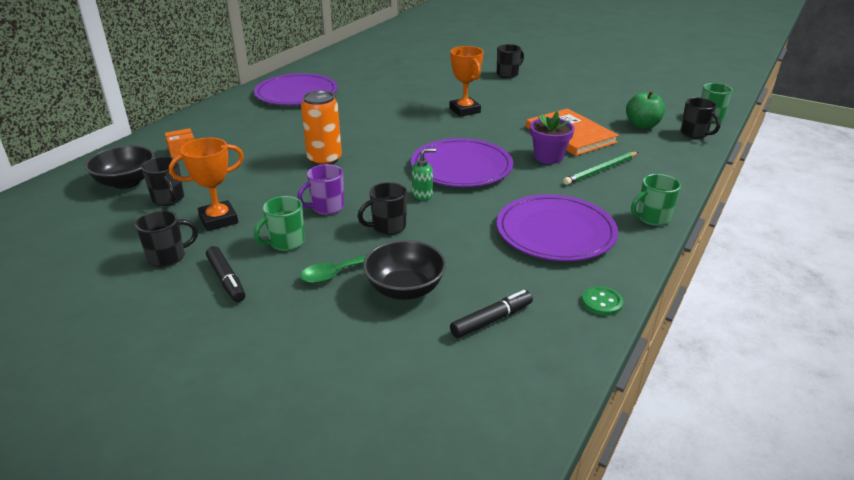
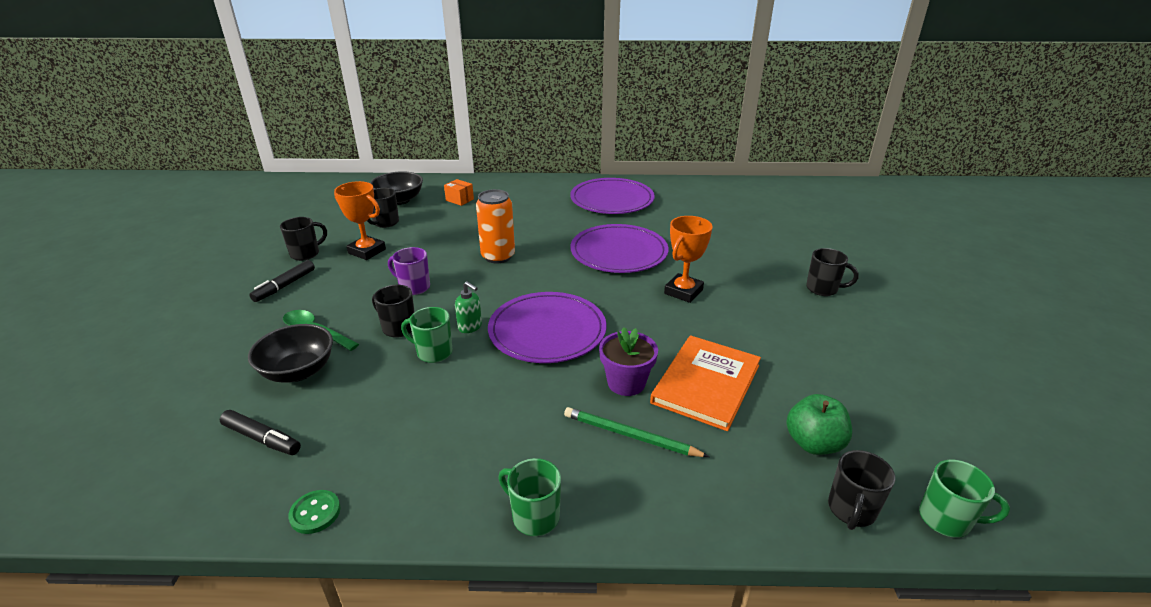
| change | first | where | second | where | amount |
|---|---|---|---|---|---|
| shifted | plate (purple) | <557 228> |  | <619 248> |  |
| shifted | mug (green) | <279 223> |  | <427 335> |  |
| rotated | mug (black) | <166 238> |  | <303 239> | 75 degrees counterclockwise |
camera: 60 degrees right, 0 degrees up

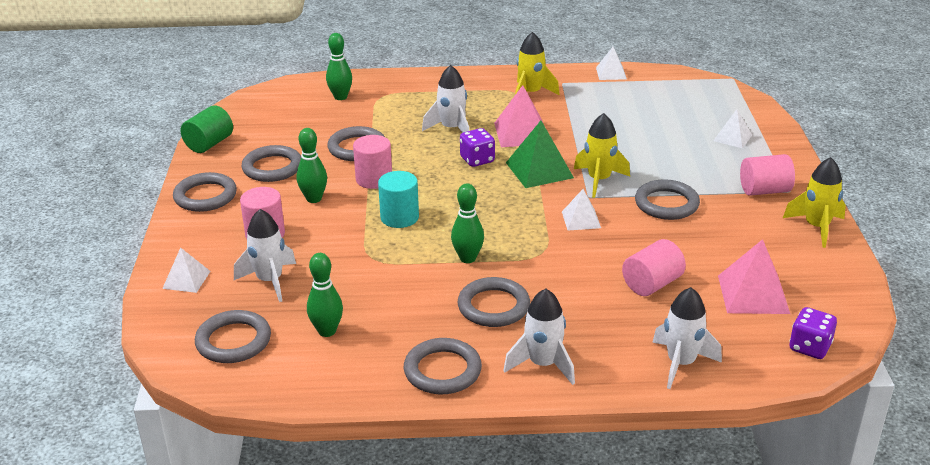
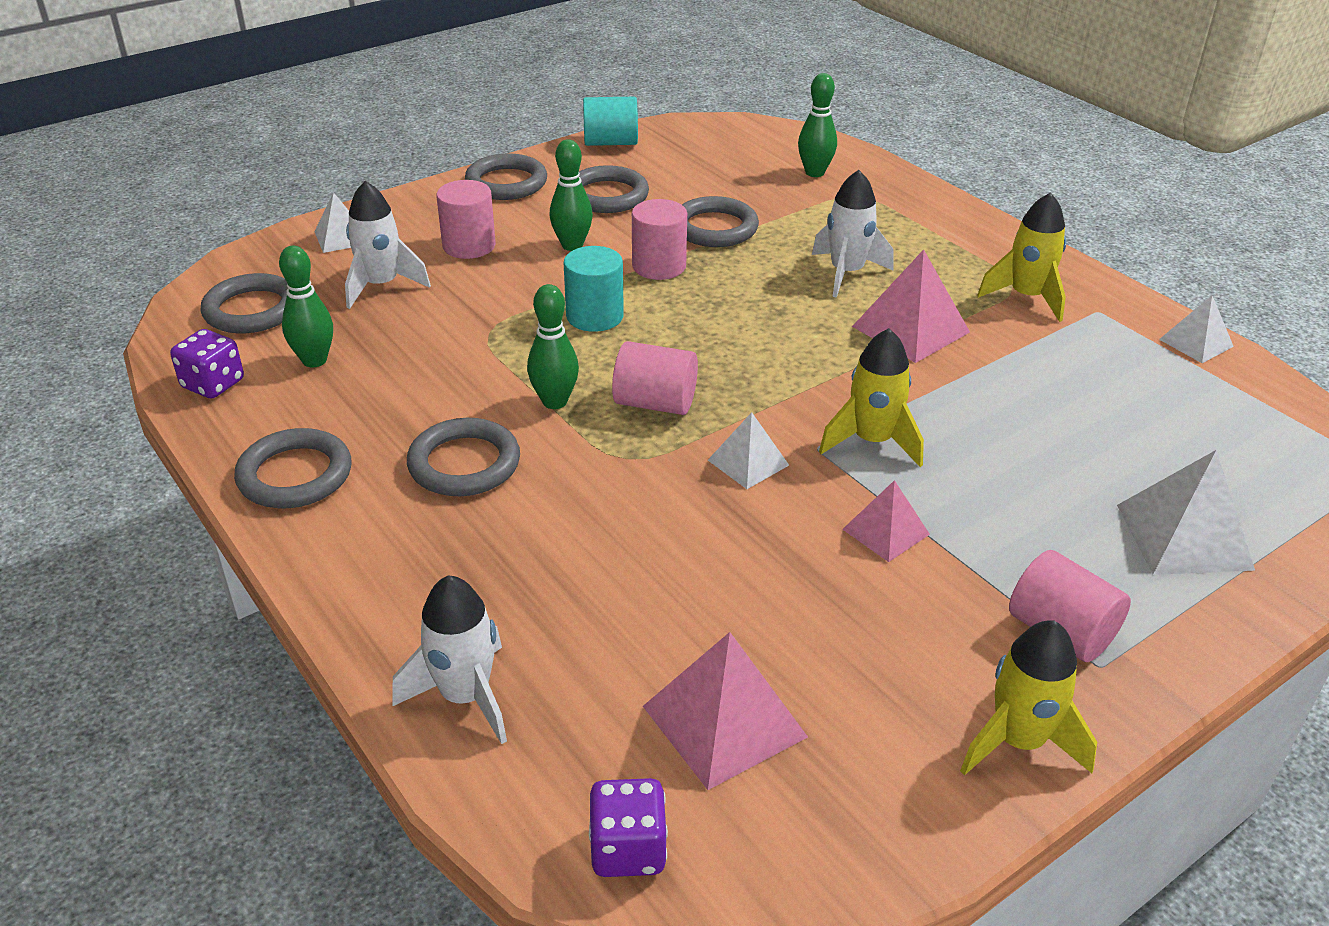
| change | first | where | second | where | amount |
|---|---|---|---|---|---|
| repainted | cylinder (green) | <207 129> | cylinder (turquoise) | <610 121> |  |
| scaled | pyramid (white) | <732 129> |  | <1186 512> | x1.65 |
| gone | pyramid (green) | <540 154> |  |  |  |
| shifted | dice (purple) | <477 147> |  | <207 363> |  |
| swapped | ring (grey) | <667 199> | pyramid (pink) | <886 521> |  |
| shifted | cylinder (pink) | <654 267> |  | <655 378> |  |
| gone | rocket (white) | <539 337> |  |  |  |
camera: 55 degrees right, 5 degrees up

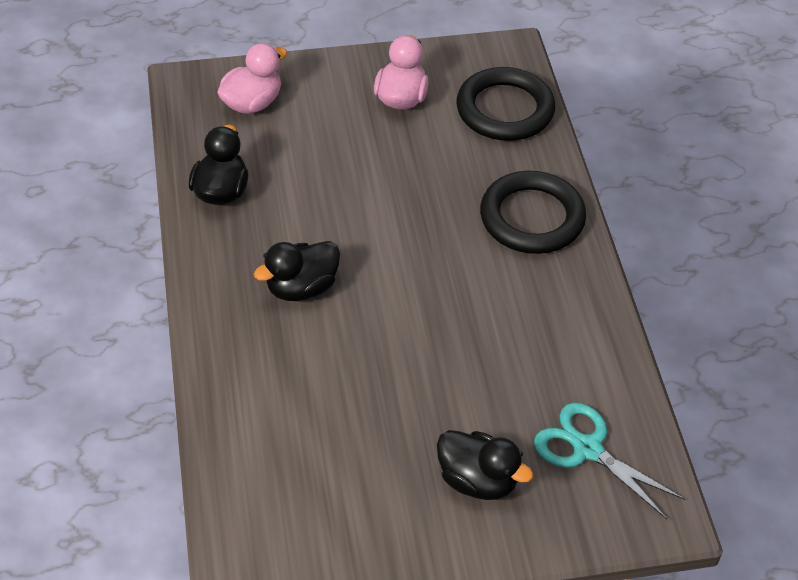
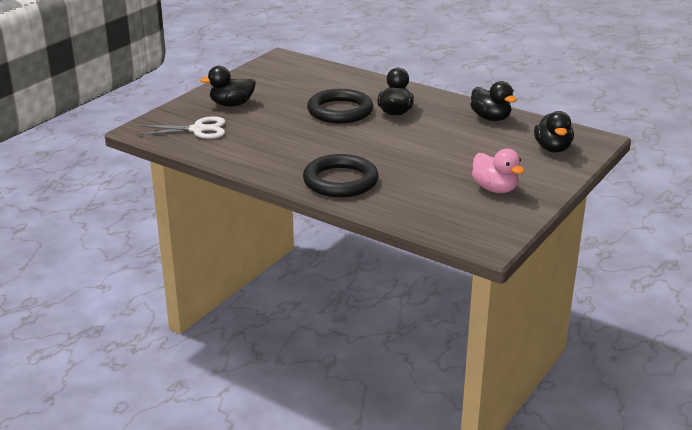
| change | first | where | second | where | amount |
|---|---|---|---|---|---|
| repainted | duck (pink) | <252 78> | duck (black) | <554 132> |  |
| shifted | ring (black) | <505 104> |  | <340 106> |  |
| repainted | scissors (turquoise) | <609 461> | scissors (white) | <181 127> |  |
camera: 135 degrees right, 20 degrees down

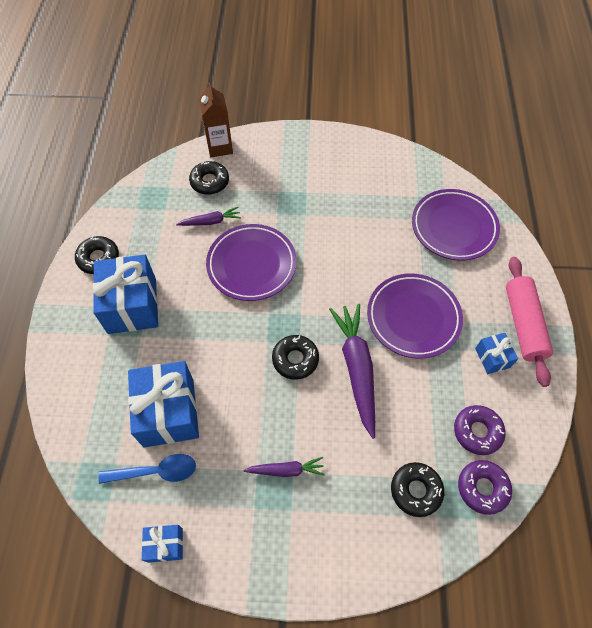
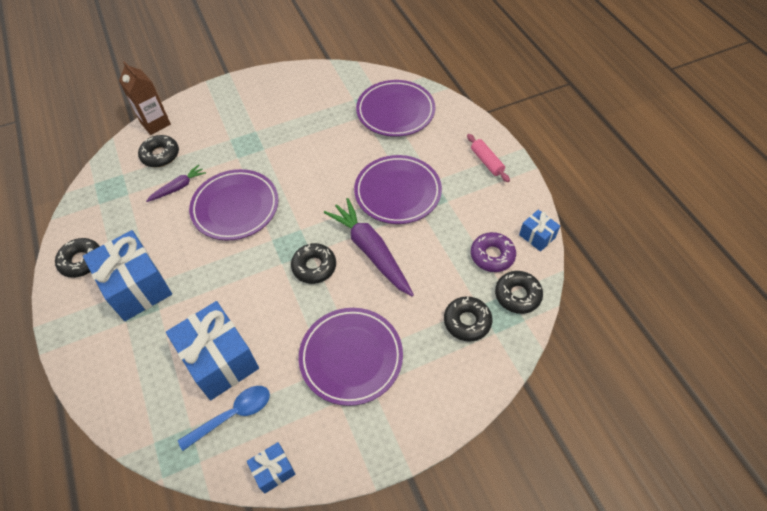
| change | first | where | second | where | amount |
|---|---|---|---|---|---|
| scaled | rolling pin (pink) | <529 322> |  | <488 158> | x0.57 |
| shifted | gift (blue) | <496 353> |  | <539 230> |  |
| swapped | carrot (purple) | <284 467> | plate (purple) | <351 357> |  |
| repainted | donut (purple) | <485 487> | donut (black) | <519 292> |  |
camera: 25 degrees left, 5 degrees down

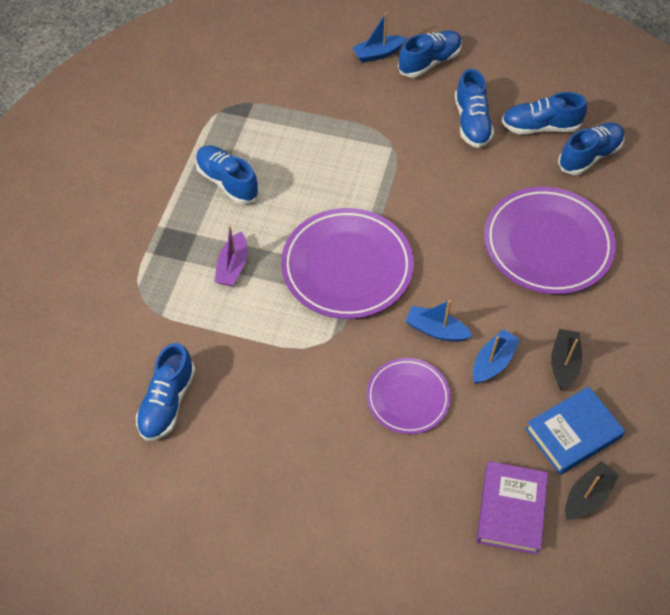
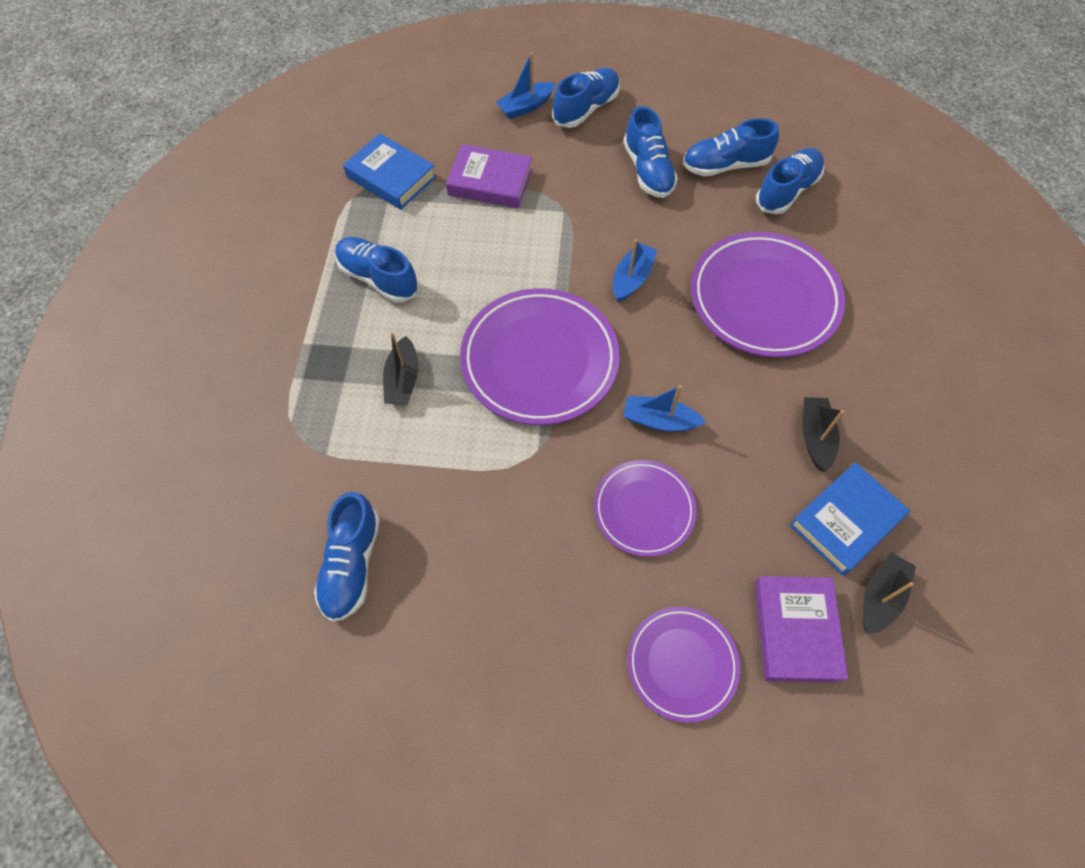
| change | first | where | second | where | amount |
|---|---|---|---|---|---|
| repainted | boat (purple) | <231 256> | boat (black) | <401 368> |  |
| shifted | boat (blue) | <496 356> |  | <635 270> |  |
| new |  |  | book (blue) | <390 171> |  |
| new |  |  | book (purple) | <489 176> |  |
| new |  |  | plate (purple) | <683 665> |  |
camera: 10 degrees left, 5 degrees up

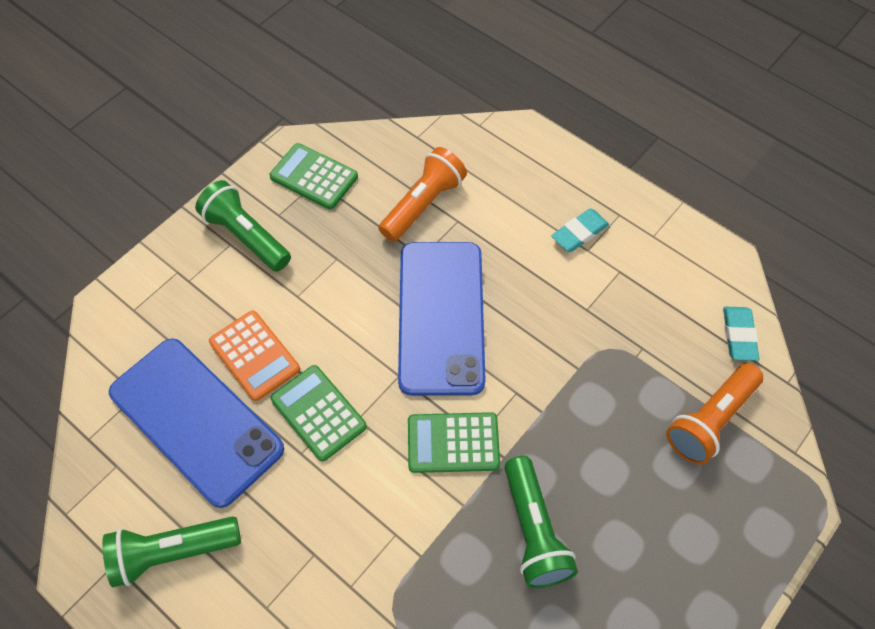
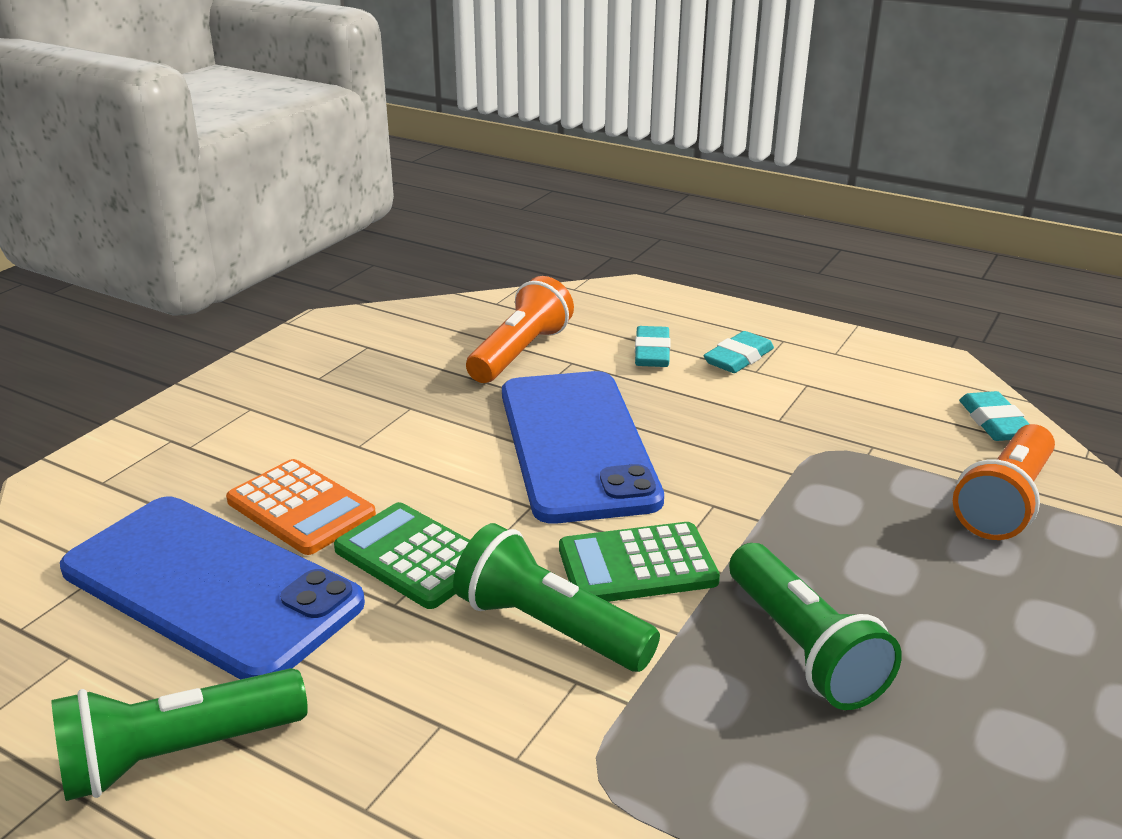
| change | first | where | second | where | amount |
|---|---|---|---|---|---|
| gone | calculator (green) | <314 176> |  |  |  |
| shifted | flashlight (green) | <243 225> |  | <556 597> |  |
| new |  |  | eraser (turquoise) | <652 346> |  |
camera: 10 degrees left, 30 degrees down

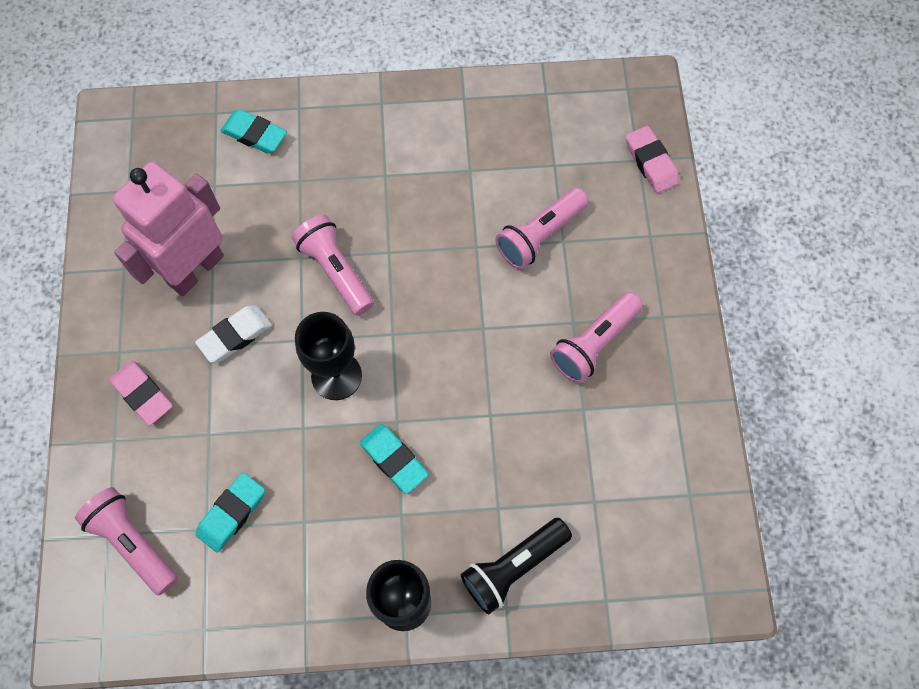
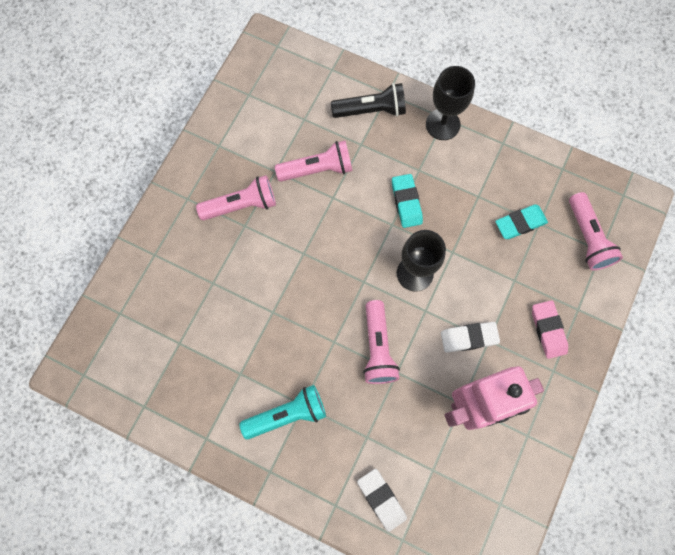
| change | first | where | second | where | amount |
|---|---|---|---|---|---|
| repainted | eraser (turquoise) | <253 131> | eraser (white) | <382 500> |  |
| gone | eraser (pink) | <652 159> |  |  |  |
| shifted | flashlight (pink) | <541 228> |  | <313 161> |  |
| new |  |  | flashlight (turquoise) | <282 412> |  |
camera: 150 degrees left, 5 degrees up

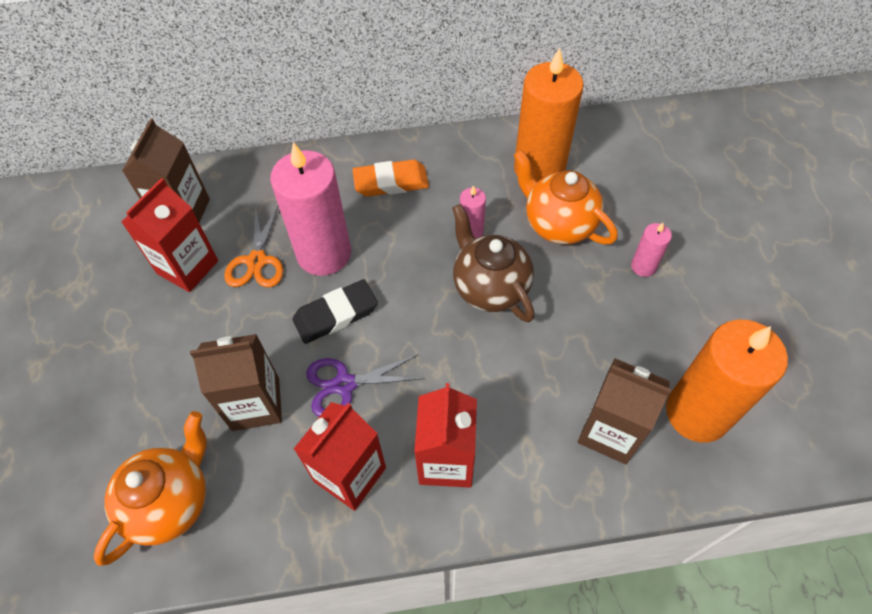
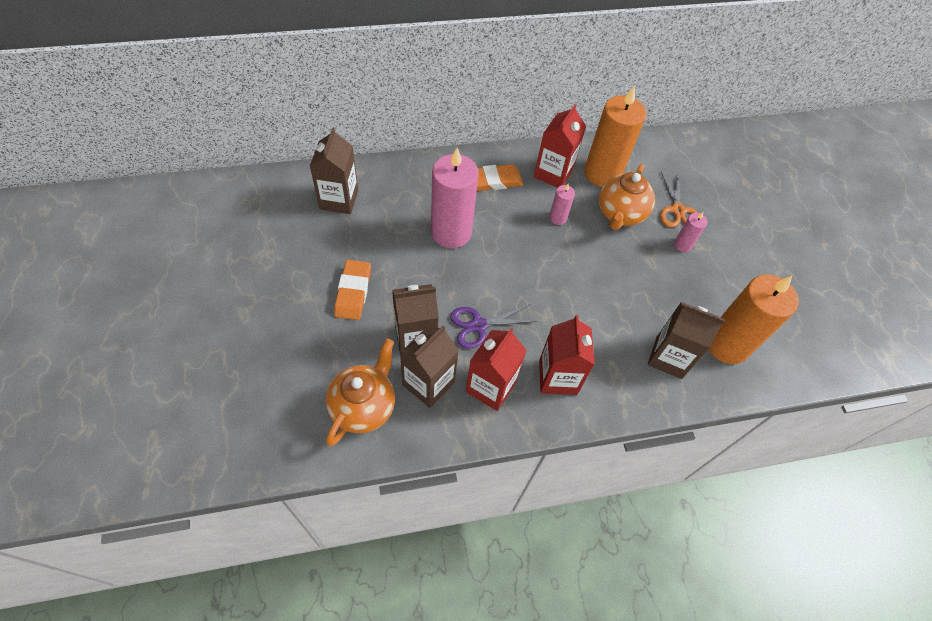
| change | first | where | second | where | amount |
|---|---|---|---|---|---|
| rotated | teapot (orange) | <566 197> |  | <627 197> | 105 degrees counterclockwise |
| shifted | carton (red) | <170 235> |  | <560 146> |  |
| gone | teapot (brown) | <493 263> |  |  |  |
| shifted | scissors (orange) | <253 246> |  | <679 199> |  |
| gone | eraser (black) | <335 311> |  |  |  |
| new |  |  | eraser (orange) | <352 290> |  |
| new |  |  | carton (brown) | <429 366> |  |
camera: 10 degrees left, 0 degrees up

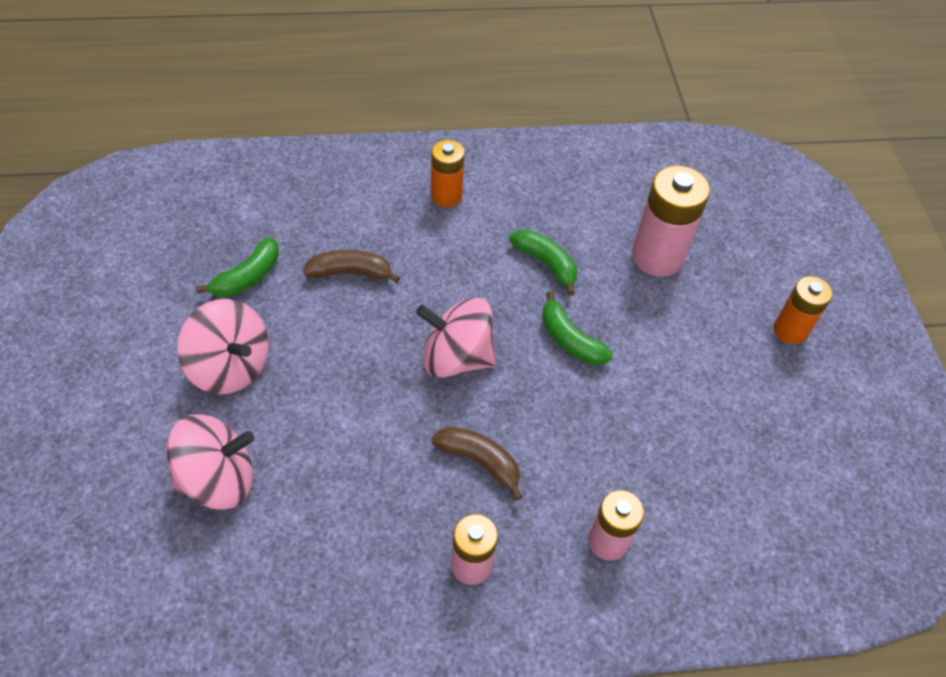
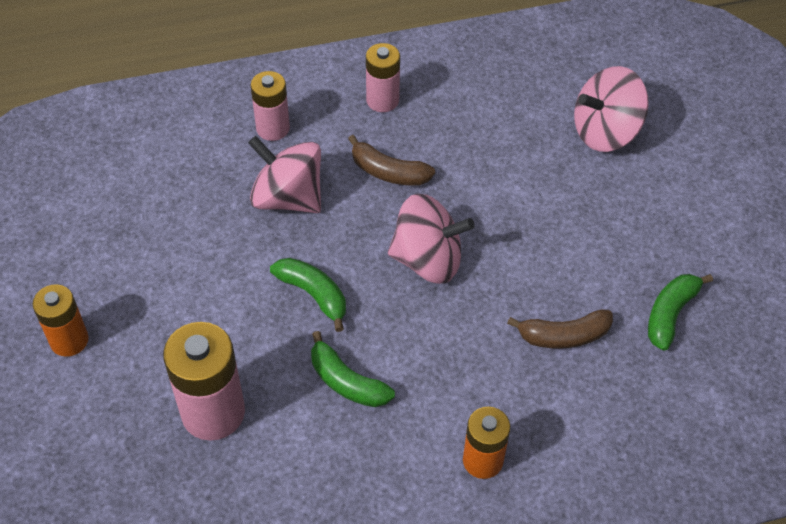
| change | first | where | second | where | amount |
|---|---|---|---|---|---|
| shifted | spinning top (pink) | <223 346> |  | <284 174> |  |
camera: 175 degrees right, 0 degrees up

